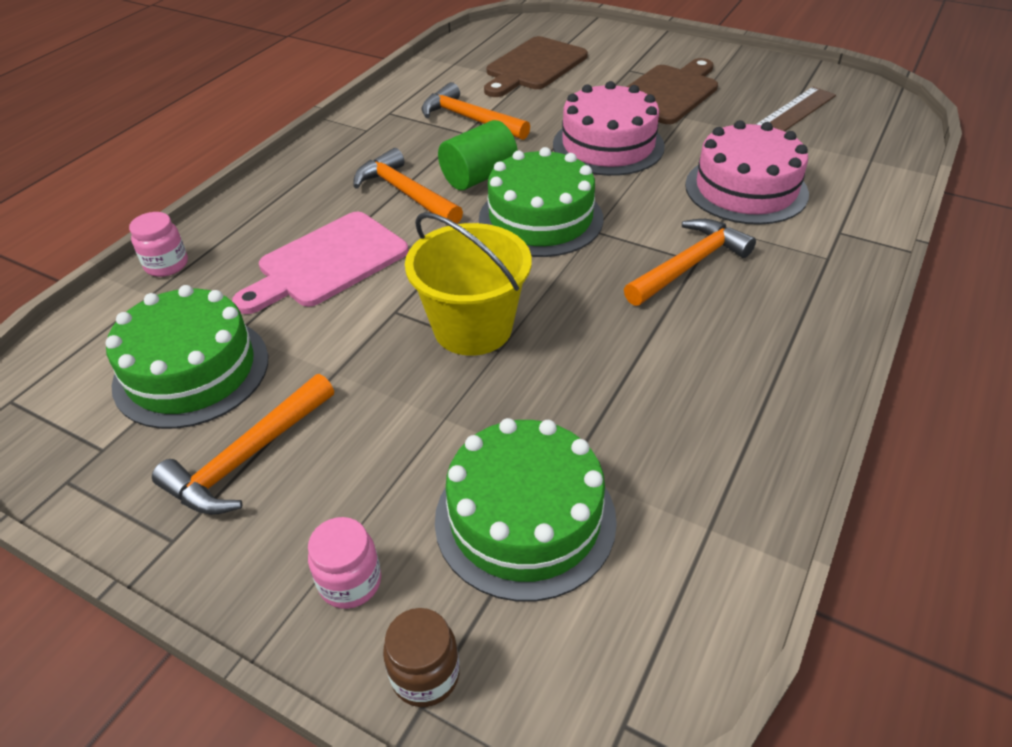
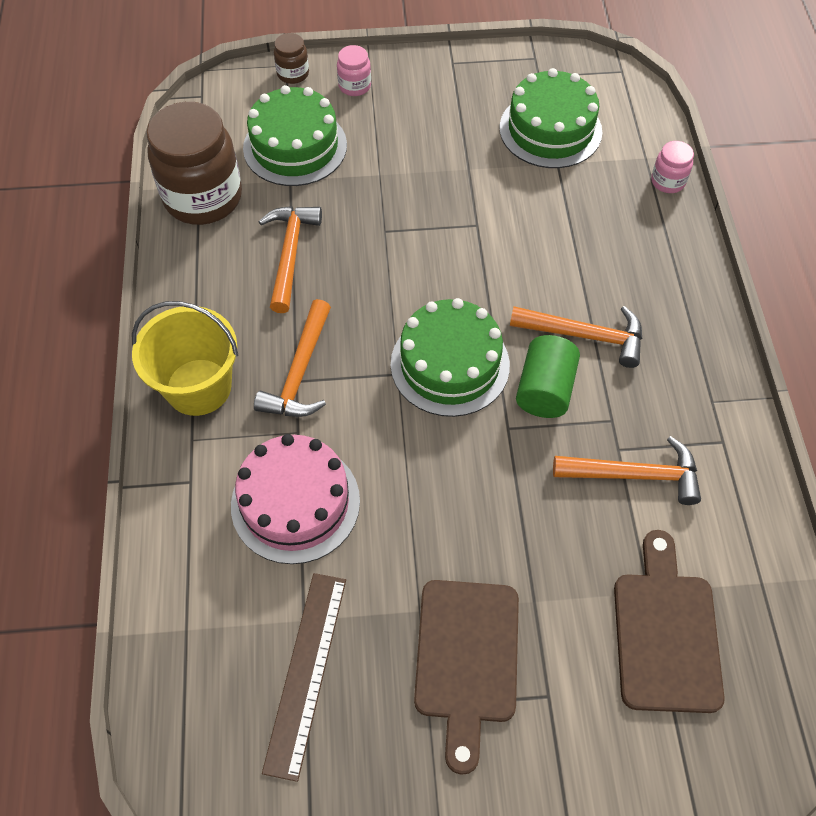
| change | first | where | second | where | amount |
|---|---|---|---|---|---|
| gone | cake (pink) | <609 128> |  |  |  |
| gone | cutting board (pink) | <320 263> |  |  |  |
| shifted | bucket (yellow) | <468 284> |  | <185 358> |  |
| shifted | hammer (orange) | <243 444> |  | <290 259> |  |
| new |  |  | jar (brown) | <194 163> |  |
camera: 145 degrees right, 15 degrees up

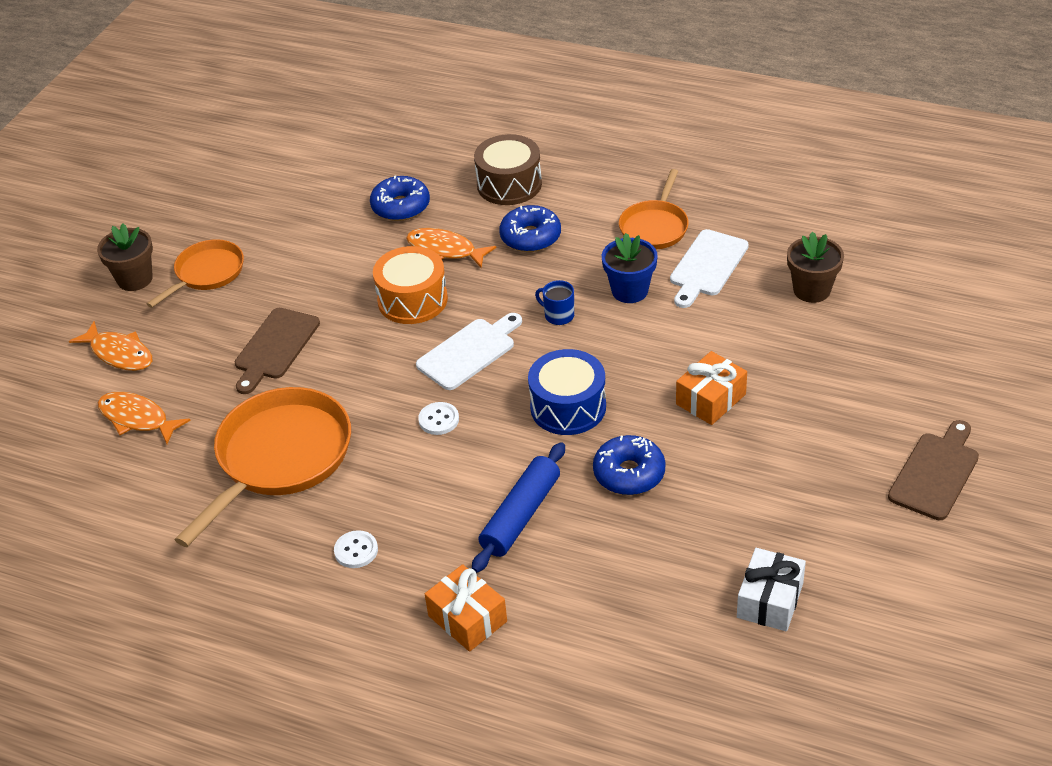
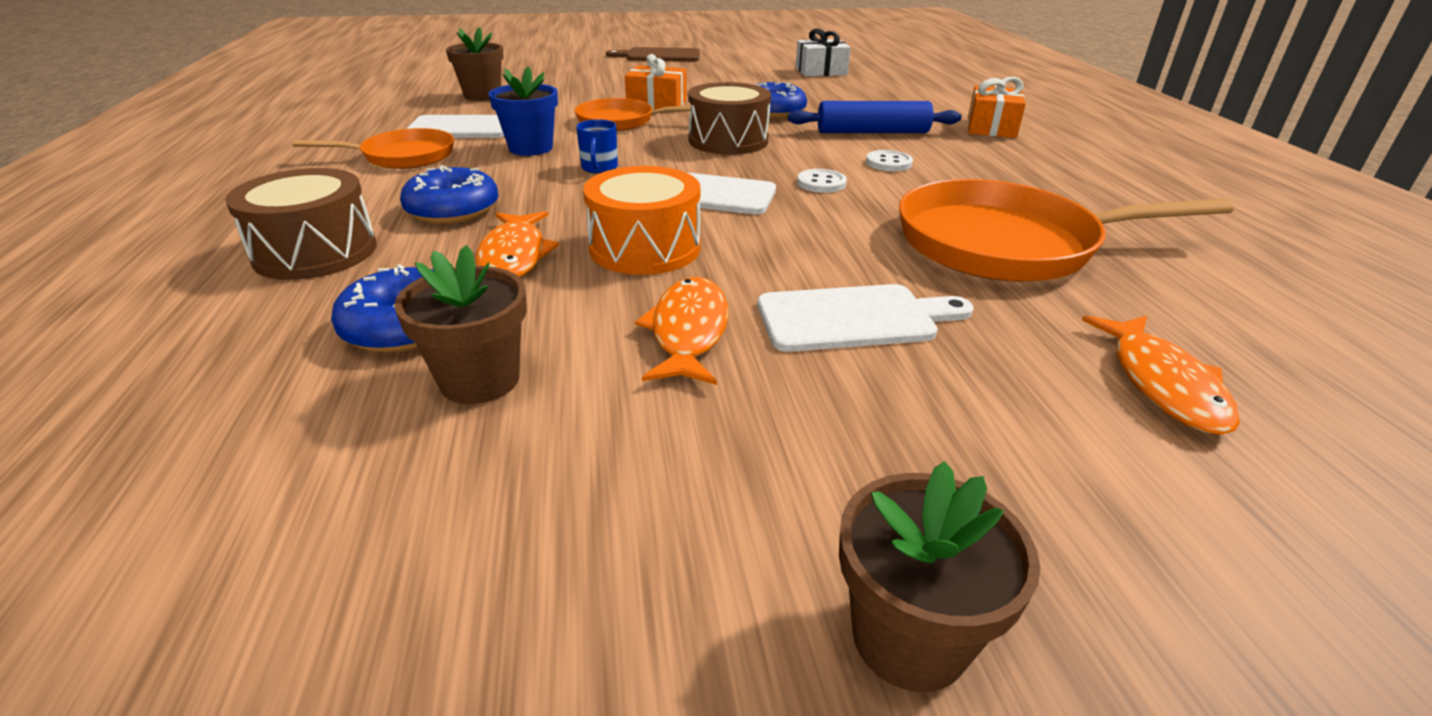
| change | first | where | second | where | amount |
|---|---|---|---|---|---|
| shifted | pan (orange) | <195 273> |  | <633 114> |  |
| repainted | cutting board (brown) | <277 351> | cutting board (white) | <865 318> |  |
| shifted | fish (orange) | <110 346> |  | <682 331> |  |
| repainted | drum (blue) | <567 392> | drum (brown) | <729 118> |  |
| shifted | button (white) | <356 549> |  | <889 160> |  |
| new |  |  | flower pot (brown) | <460 324> |  |
camera: 125 degrees left, 10 degrees down

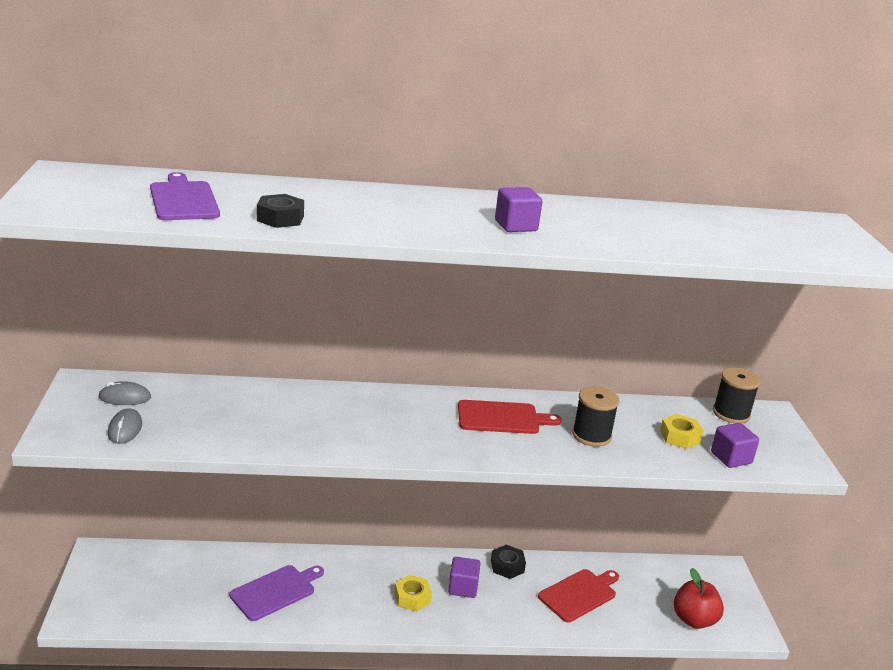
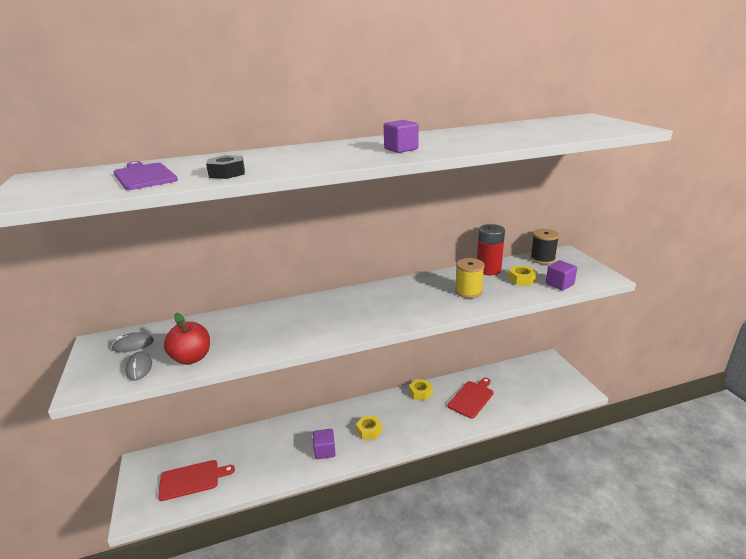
| change | first | where | second | where | amount |
|---|---|---|---|---|---|
| repainted | spool (black) | <596 416> | spool (yellow) | <470 278> |  |
| shifted | cutting board (red) | <509 417> |  | <196 480> |  |
| repainted | nut (black) | <508 562> | nut (yellow) | <421 389> |  |
| shifted | cube (purple) | <464 577> |  | <324 444> |  |
| gone | cutting board (purple) | <276 593> |  |  |  |
| shifted | apple (red) | <699 598> |  | <187 339> |  |
| new |  |  | battery (red) | <491 249> |  |
camera: 10 degrees left, 0 degrees up

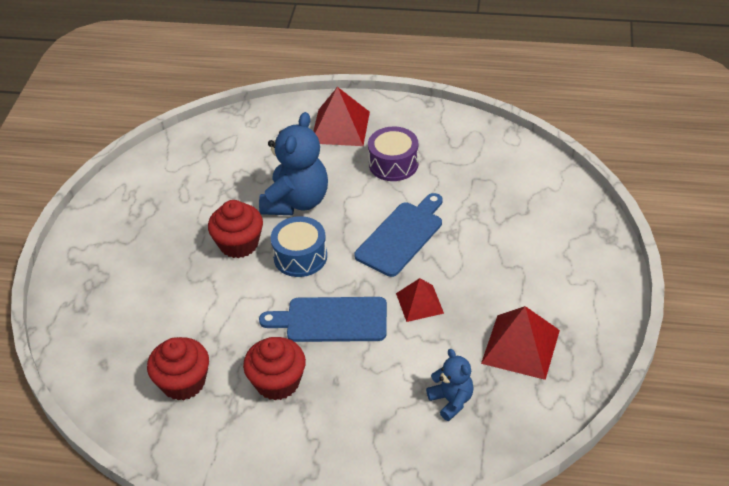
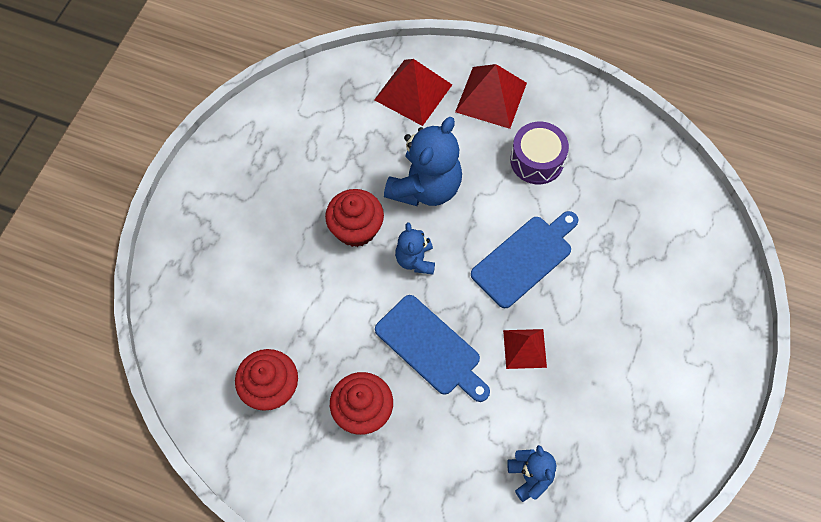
| change | first | where | second | where | amount |
|---|---|---|---|---|---|
| swapped | drum (blue) | <299 246> | teddy bear (blue) | <415 248> |  |
| rotated | cutting board (blue) | <323 319> |  | <432 348> | 150 degrees counterclockwise |
| shifted | pyramid (red) | <520 343> |  | <413 92> |  |
camera: 10 degrees right, 20 degrees up

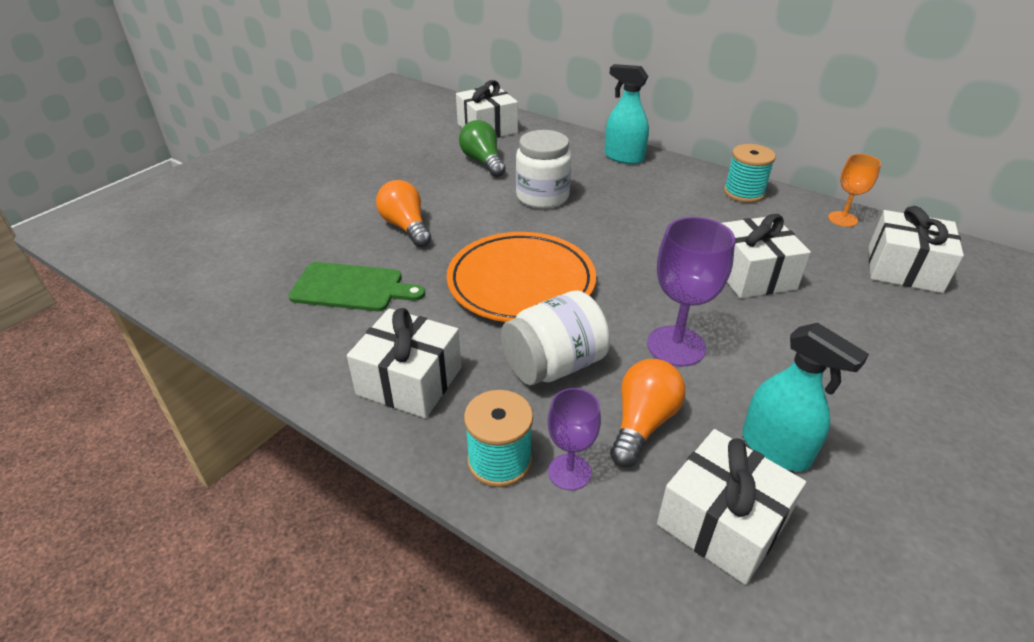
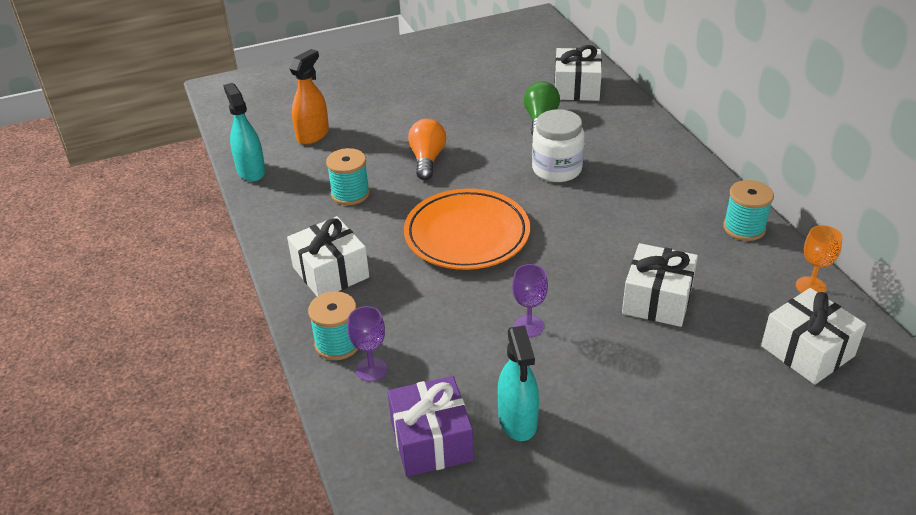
| change | first | where | second | where | amount |
|---|---|---|---|---|---|
| shifted | spray bottle (turquoise) | <627 114> |  | <244 132> |  |
| scaled | goblet (purple) | <691 292> |  | <530 300> | x0.62 |
| swapped | cutting board (green) | <356 286> | spool (turquoise) | <348 176> |  |
| gone | jar (white) | <555 337> |  |  |  |
| gone | light bulb (orange) | <647 413> |  |  |  |
| repainted | gift (white) | <731 507> | gift (purple) | <430 426> |  |
| new |  |  | spray bottle (orange) | <309 97> |  |
camera: 35 degrees right, 0 degrees up

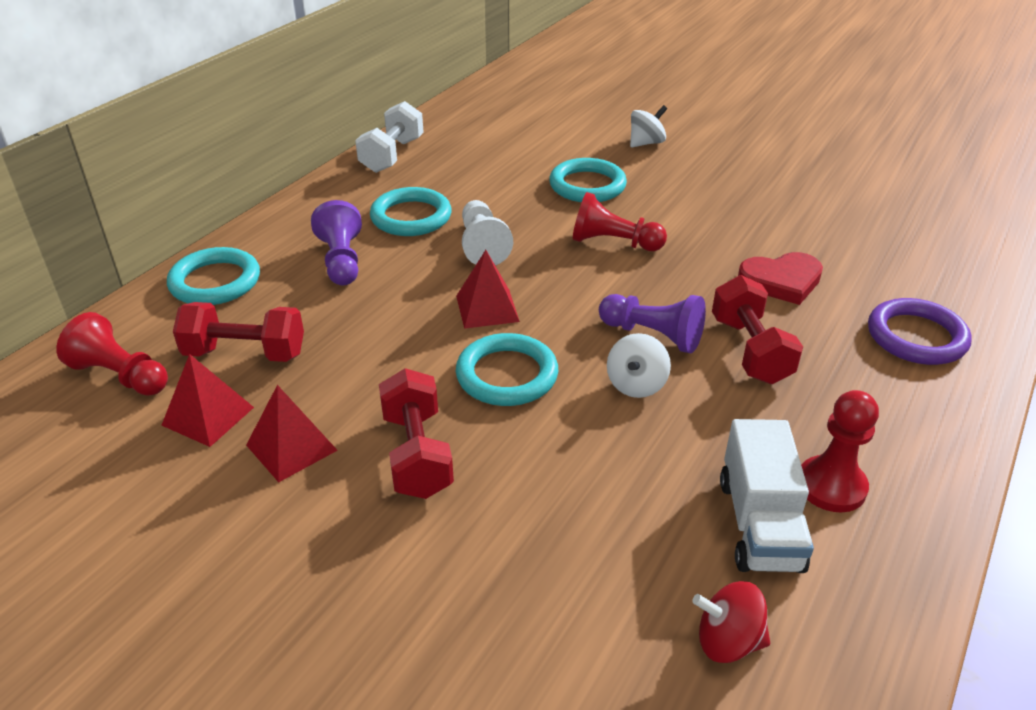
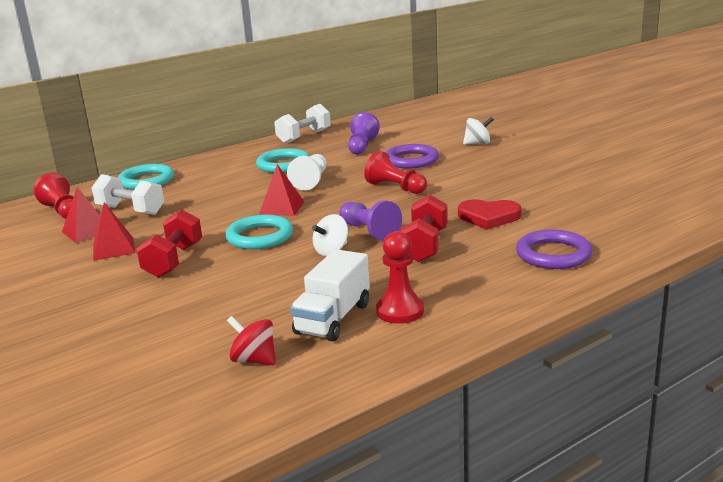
| change | first | where | second | where | amount |
|---|---|---|---|---|---|
| repainted | ring (turquoise) | <588 180> | ring (purple) | <412 156> |  |
| shifted | pawn (purple) | <336 243> |  | <364 133> |  |
| repainted | dumbbell (red) | <238 332> | dumbbell (white) | <128 194> |  |
camera: 25 degrees right, 15 degrees down

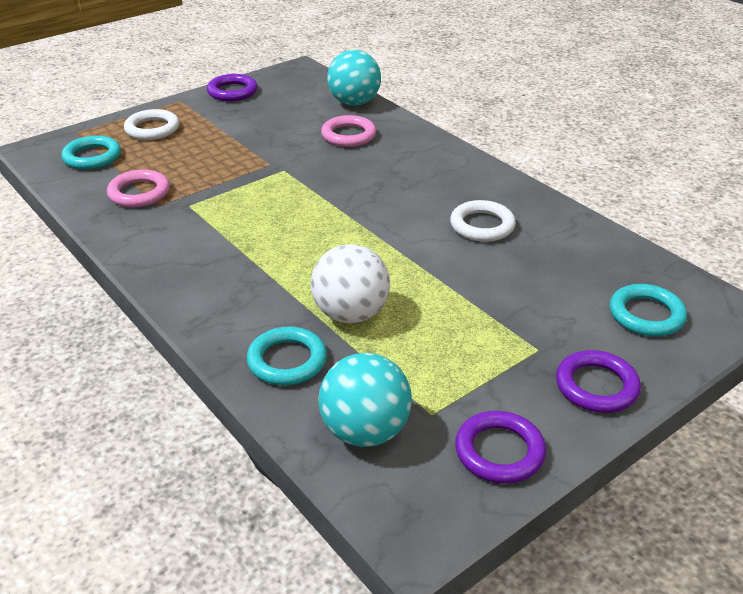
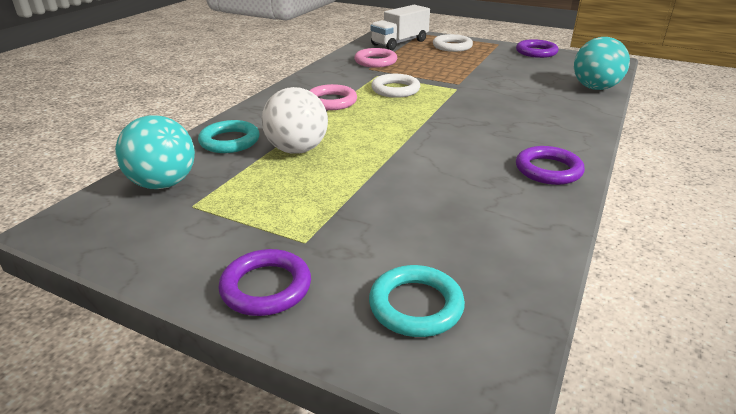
| change | first | where | second | where | amount |
|---|---|---|---|---|---|
| shifted | ring (pink) | <348 131> |  | <333 97> |  |
| swapped | ring (turquoise) | <91 153> | truck (white) | <400 27> |  |
| shifted | ring (white) | <483 221> |  | <395 86> |  |
| shifted | ring (purple) | <500 447> |  | <550 165> |  |
camera: 65 degrees right, 5 degrees down

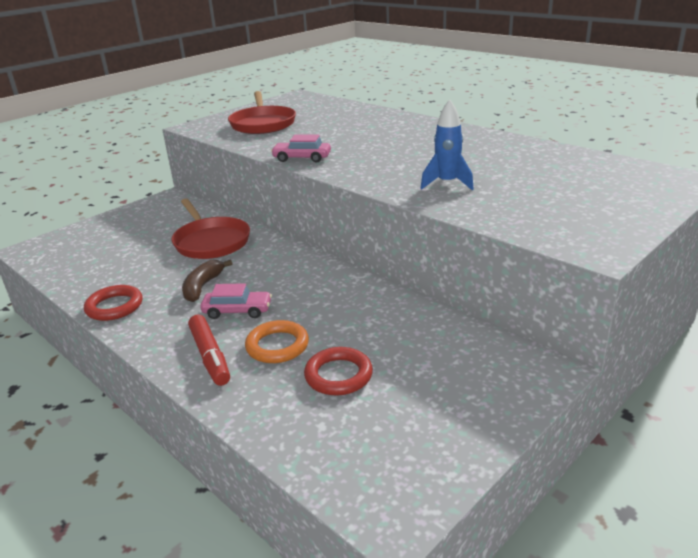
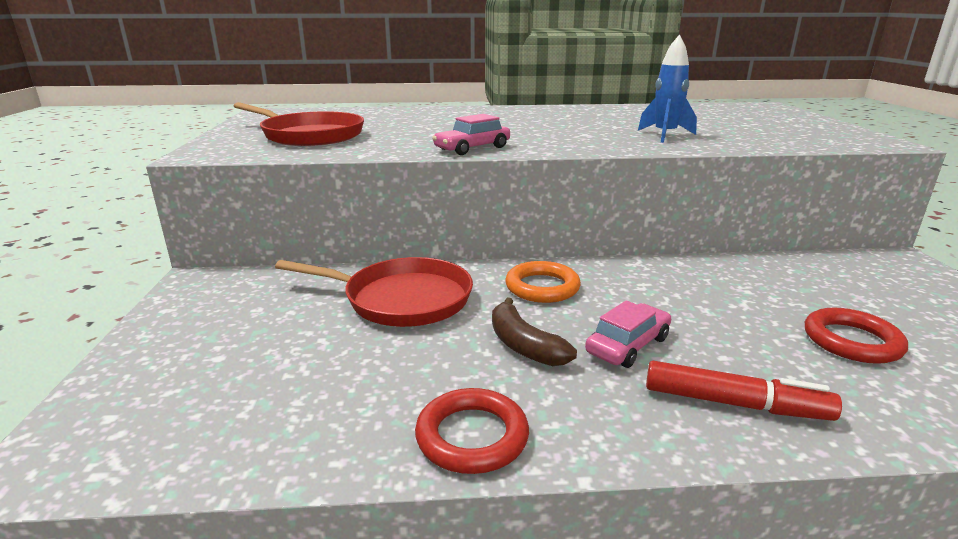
| change | first | where | second | where | amount |
|---|---|---|---|---|---|
| shifted | ring (orange) | <277 341> |  | <543 282> |  |
camera: 50 degrees left, 5 degrees down

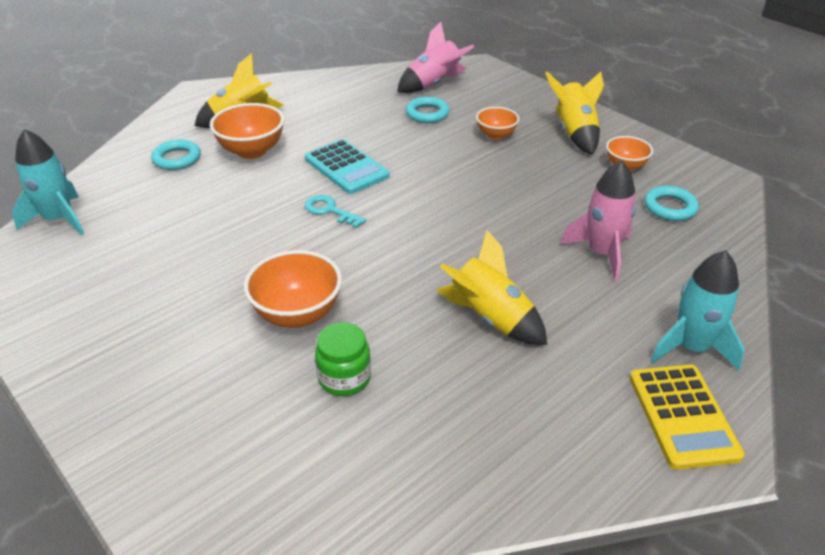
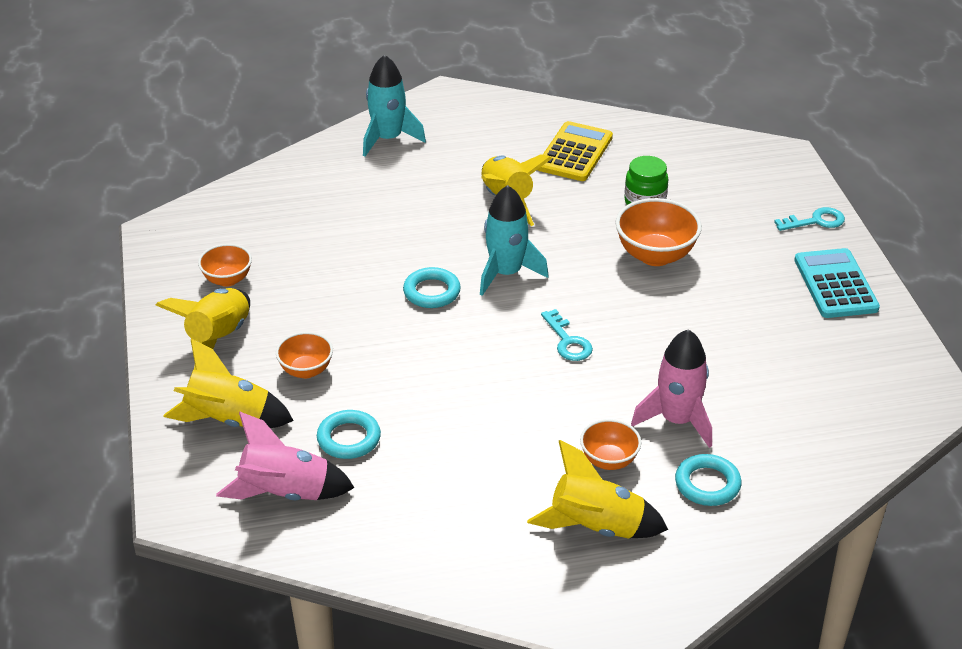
| change | first | where | second | where | amount |
|---|---|---|---|---|---|
| scaled | bowl (orange) | <247 131> |  | <610 444> | x0.61 |
| shifted | rocket (turquoise) | <48 182> |  | <514 240> |  |
| shifted | calculator (turquoise) | <347 166> |  | <837 283> |  |
| shifted | rocket (pink) | <598 220> |  | <671 388> |  |
| shifted | ring (turquoise) | <671 203> |  | <432 287> |  |
| shifted | calculator (yellow) | <687 417> |  | <575 151> |  |
| new |  |  | key (turquoise) | <809 219> |  |
| new |  |  | rocket (yellow) | <228 383> |  |
camera: 150 degrees left, 0 degrees up

